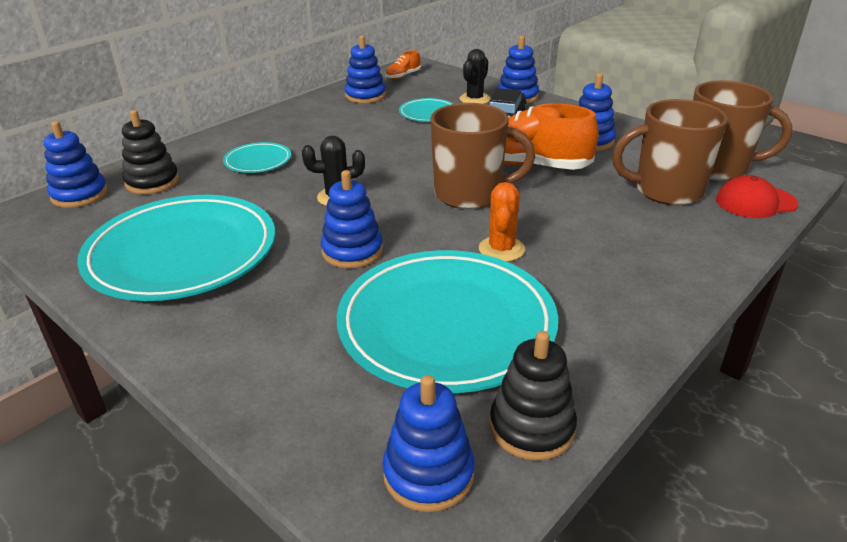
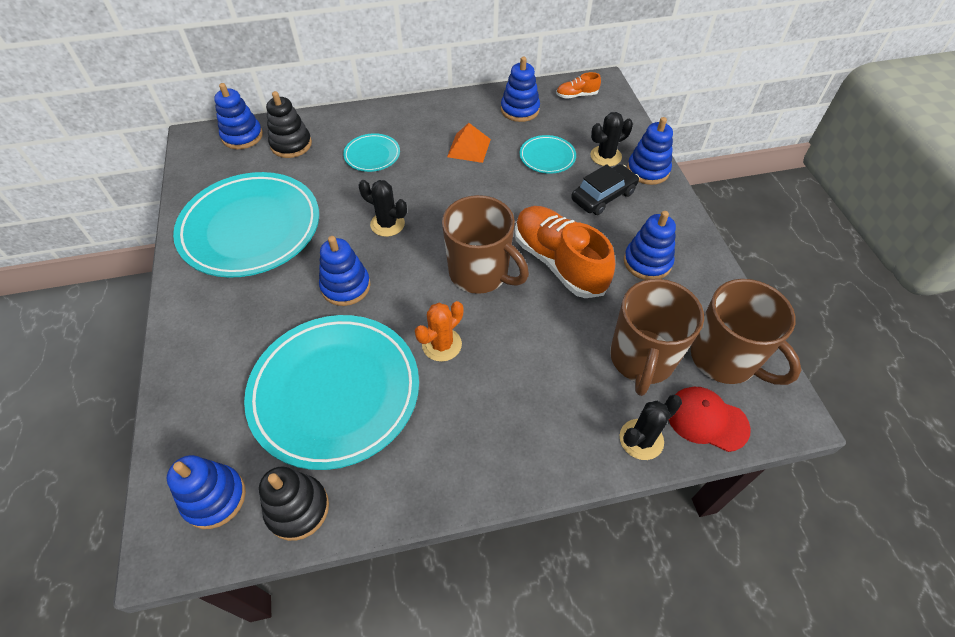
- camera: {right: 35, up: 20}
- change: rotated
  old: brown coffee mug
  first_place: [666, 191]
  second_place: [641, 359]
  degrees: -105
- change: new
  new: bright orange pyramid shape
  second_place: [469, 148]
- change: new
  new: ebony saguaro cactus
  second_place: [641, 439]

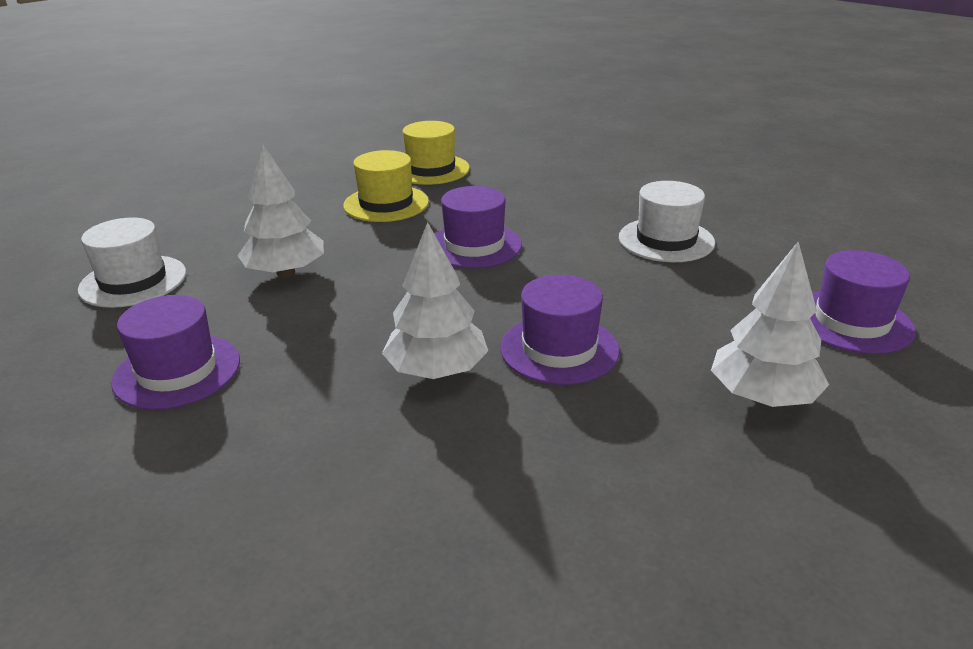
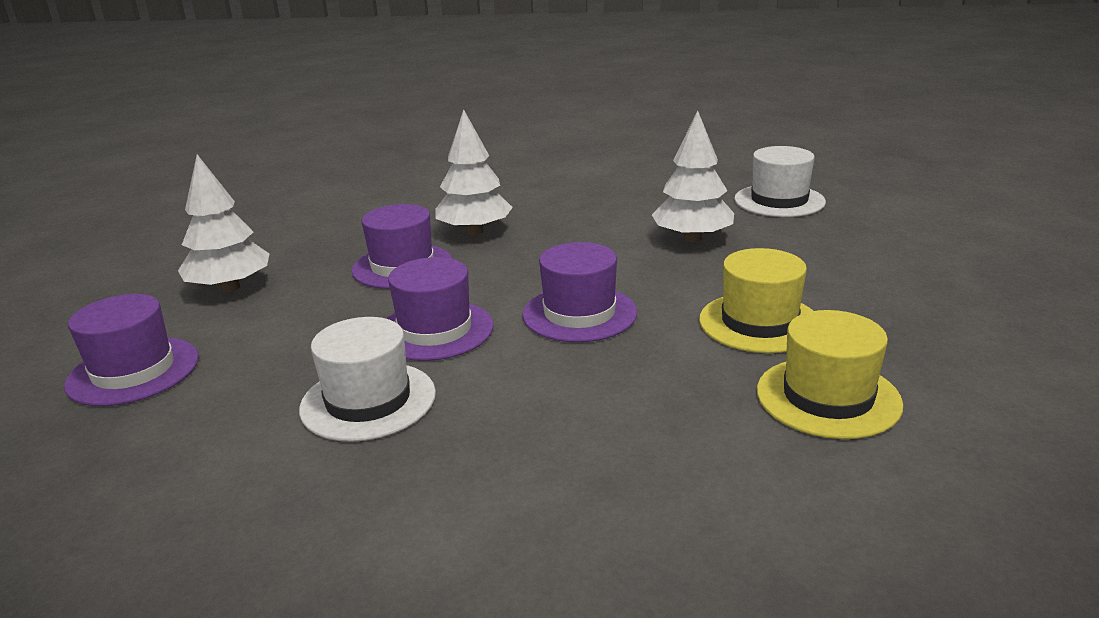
- camera: {right: 145, up: -5}
- change: shifted
  old: royal purple tall hat
  first_place: [177, 371]
  second_place: [435, 330]

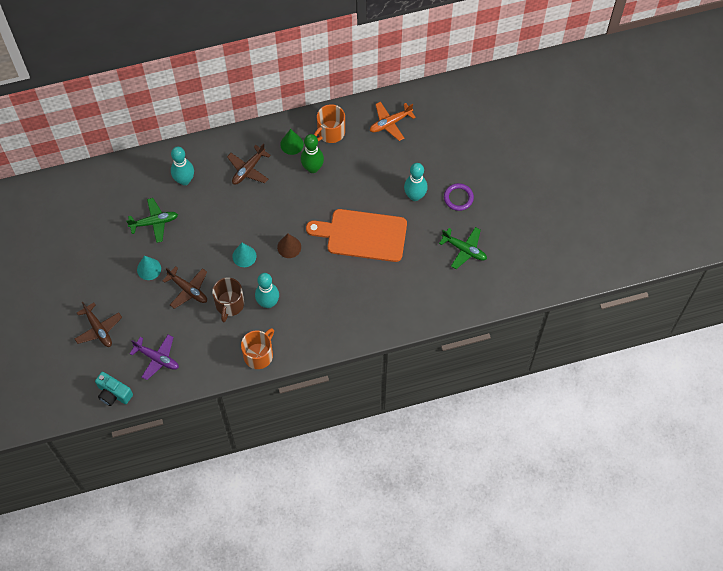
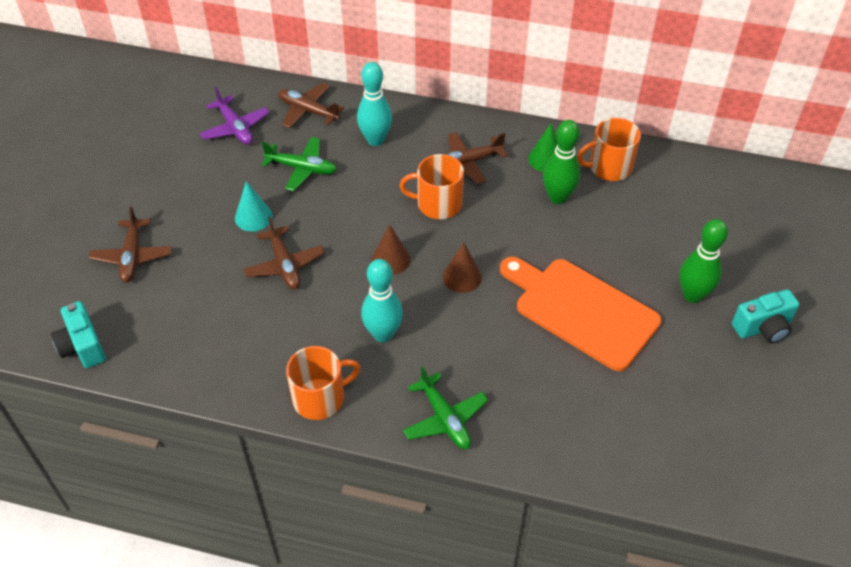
- camera: {right: 30, up: -15}
- change: shifted
  old: royal purple toy plane
  first_place: [157, 358]
  second_place: [235, 128]
- change: gone
  old: brown coffee mug
  first_place: [229, 304]
- change: repainted
  old: aqua cone shape
  new: brown cone shape
  first_place: [244, 256]
  second_place: [391, 259]
- change: gone
  old: bright orange toy plane
  first_place: [390, 123]
- change: repainted
  old: aqua bowling pin
  new: emerald bowling pin
  first_place: [415, 196]
  second_place: [692, 295]
- change: shifted
  old: emerald toy plane
  first_place: [464, 249]
  second_place: [444, 418]
- change: swapped
  old: royal purple torus
  new: aqua photo camera
  first_place: [458, 198]
  second_place: [763, 328]
- change: new
  new: brown toy plane
  second_place: [308, 111]
- change: new
  new: bright orange coffee mug
  second_place: [438, 204]

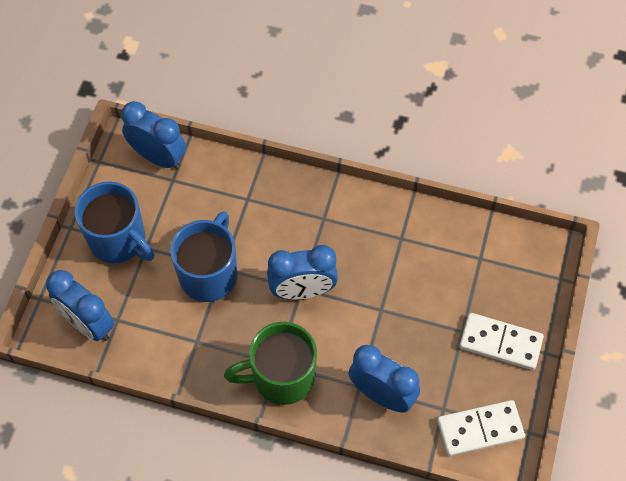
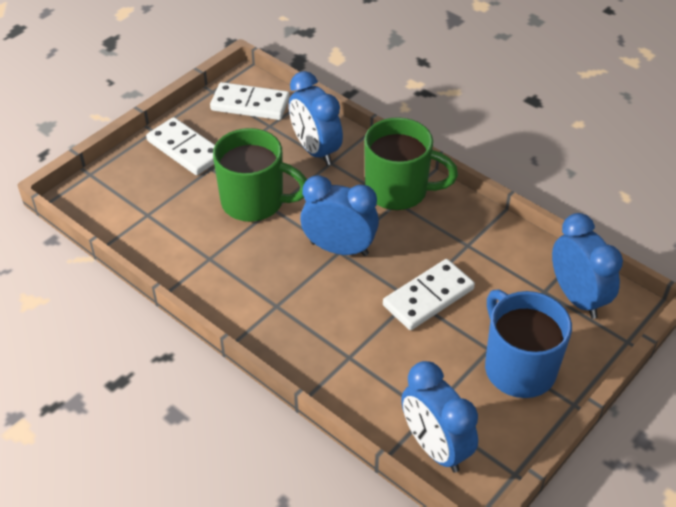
- camera: {right: -155, up: -15}
- change: swapped
  old: cobalt coffee mug
  new: white domino piece
  first_place: [209, 274]
  second_place: [428, 297]
- change: new
  new: emerald coffee mug
  second_place: [255, 202]

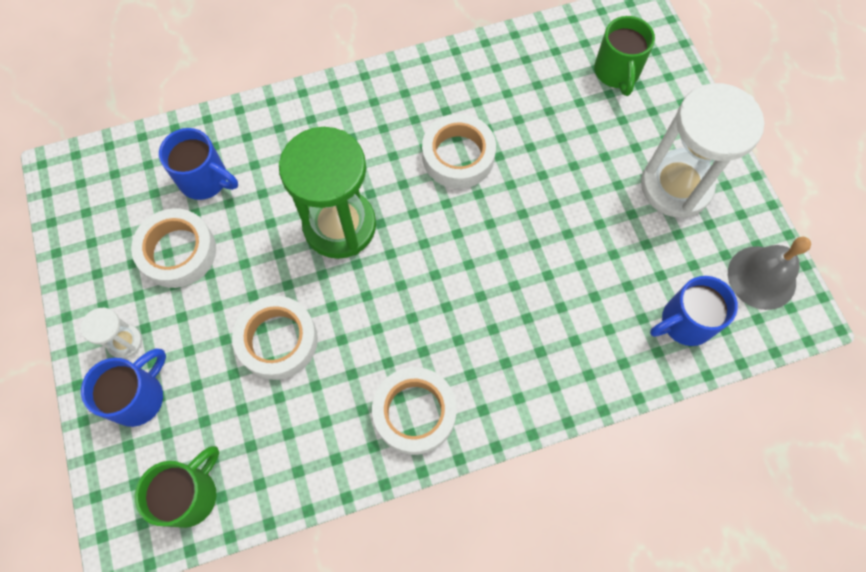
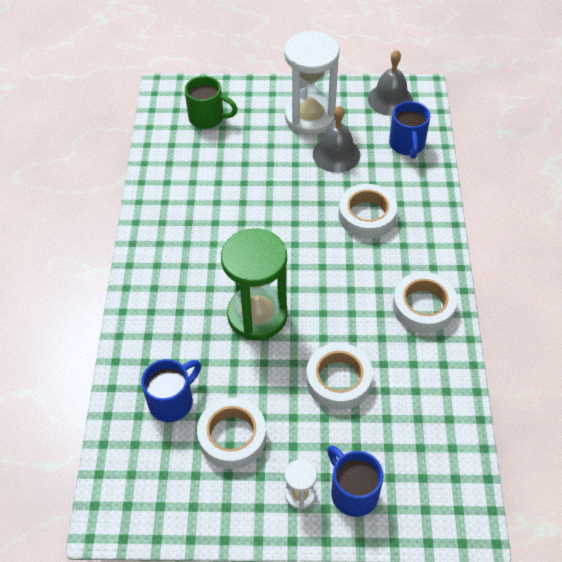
- camera: {right: -70, up: -15}
- change: gone
  old: emerald coffee mug
  first_place: [190, 494]
- change: shifted
  old: white roll of tape
  first_place: [458, 156]
  second_place: [367, 216]
- change: new
  new: gray hand bell
  second_place: [336, 154]

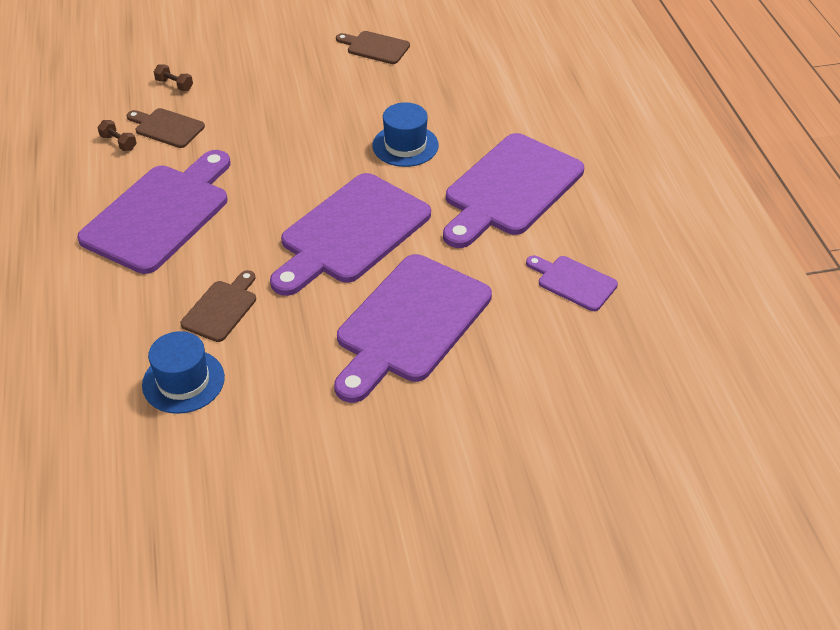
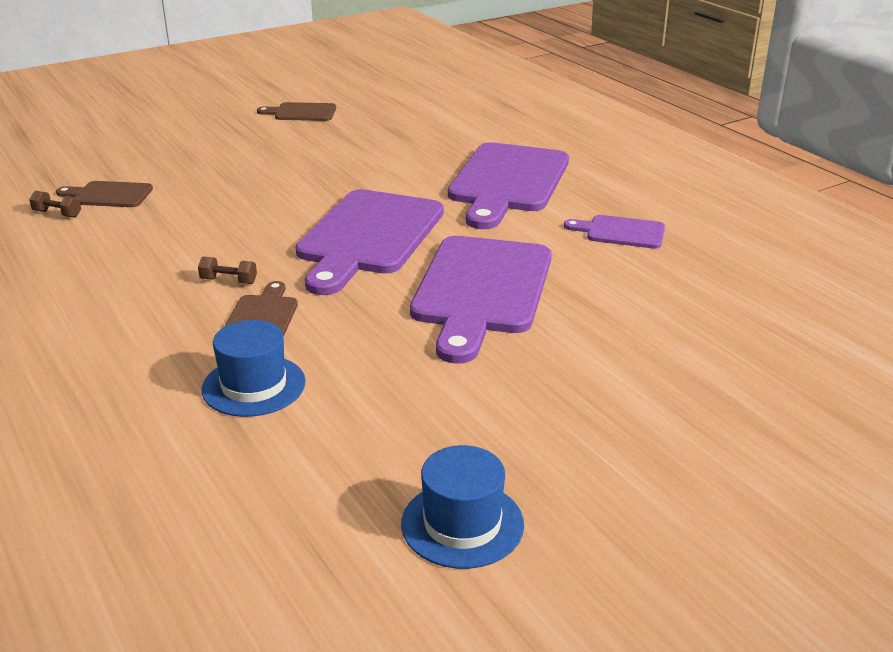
- camera: {right: -20, up: -15}
- change: gone
  old: royal purple cutting board
  first_place: [160, 214]
- change: shifted
  old: brown free weight
  first_place: [174, 85]
  second_place: [229, 281]
- change: shifted
  old: cobalt tall hat
  first_place: [405, 145]
  second_place: [462, 524]

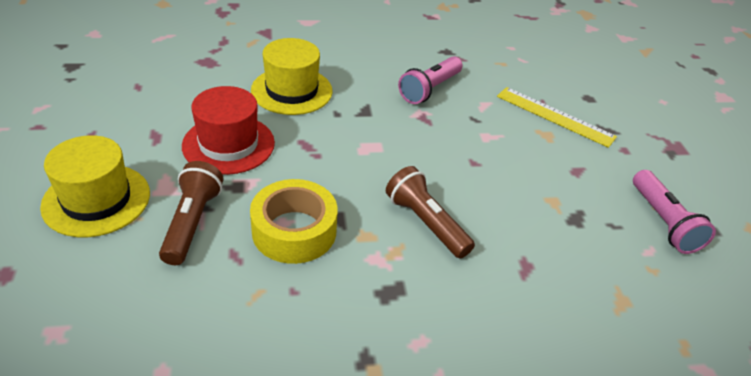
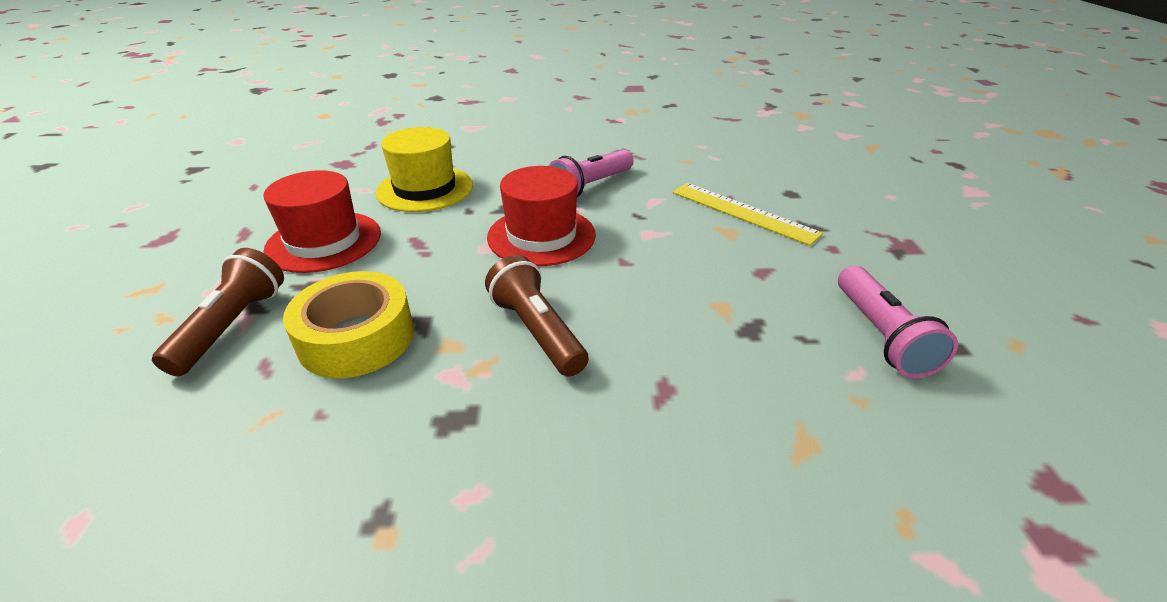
- camera: {right: 10, up: -5}
- change: gone
  old: bright yellow tall hat
  first_place: [96, 200]
- change: new
  new: scarlet tall hat
  second_place: [541, 236]

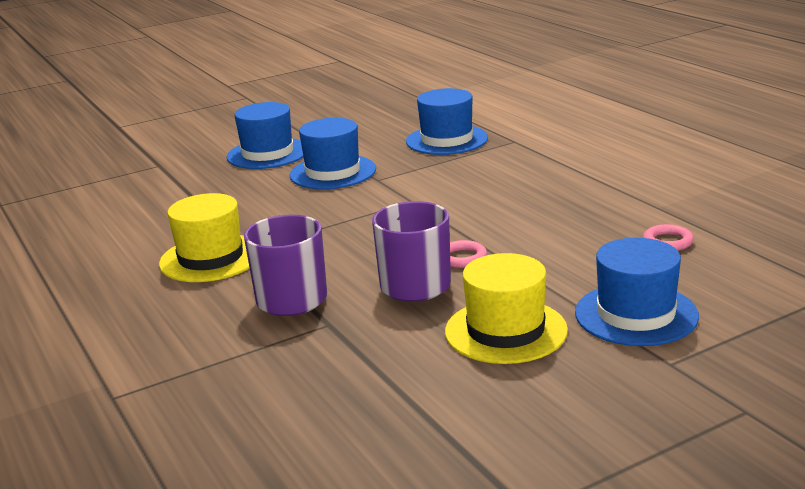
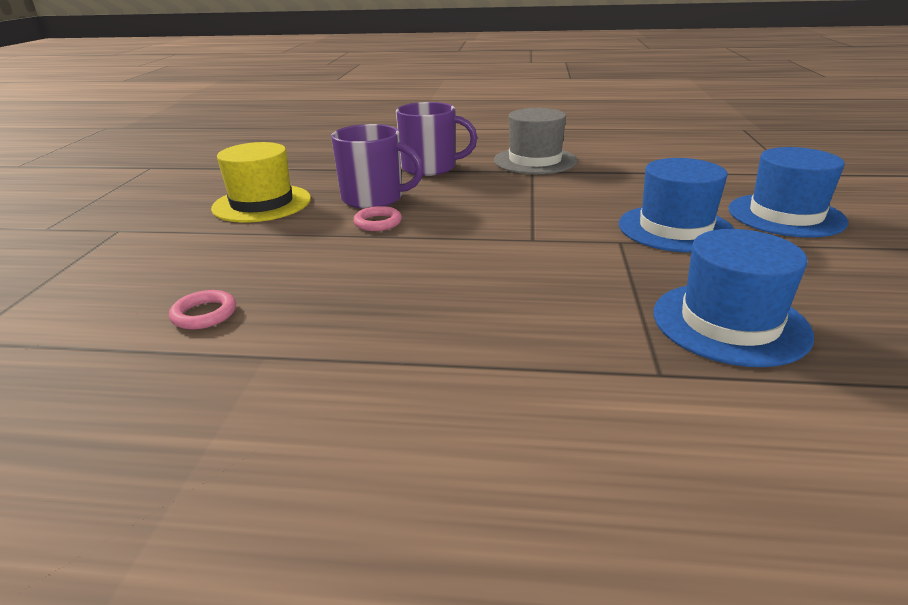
- camera: {right: 125, up: 5}
- change: repainted
  old: bright yellow tall hat
  new: gray tall hat
  first_place: [211, 258]
  second_place: [535, 161]
- change: gone
  old: cobalt tall hat
  first_place: [636, 314]

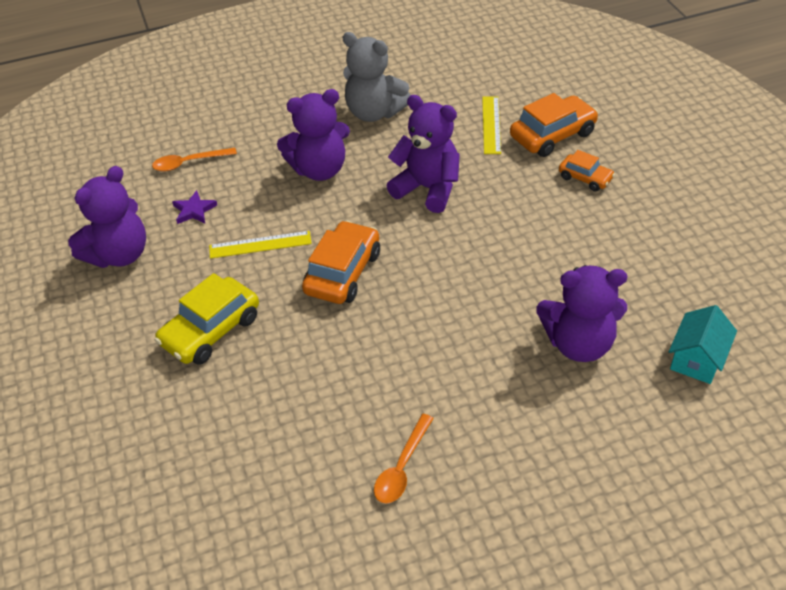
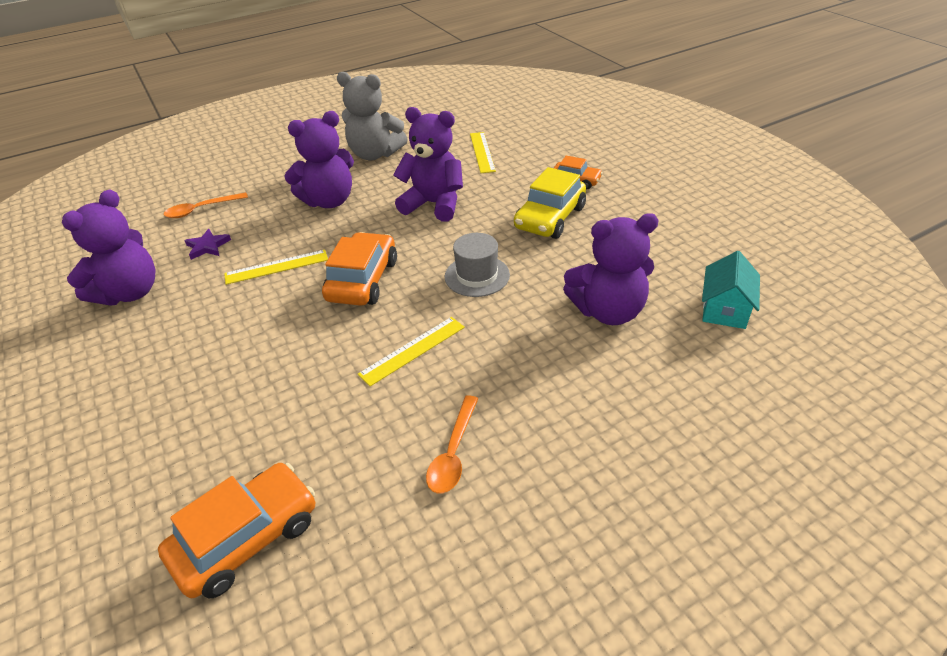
- camera: {right: -10, up: -5}
- change: shifted
  old: bright yellow toy car
  first_place: [211, 330]
  second_place: [550, 218]
- change: shifted
  old: bright orange toy car
  first_place: [552, 135]
  second_place: [247, 538]
- change: new
  new: bright yellow measuring stick
  second_place: [413, 350]
- change: new
  new: gray tall hat
  second_place: [477, 276]

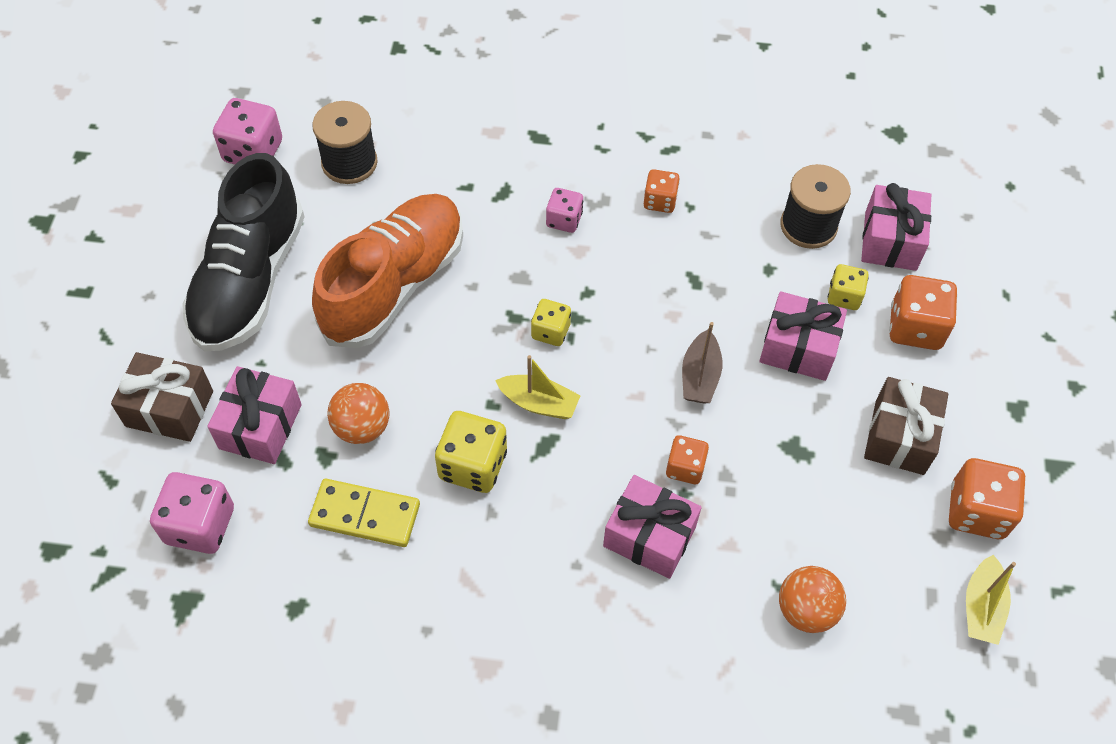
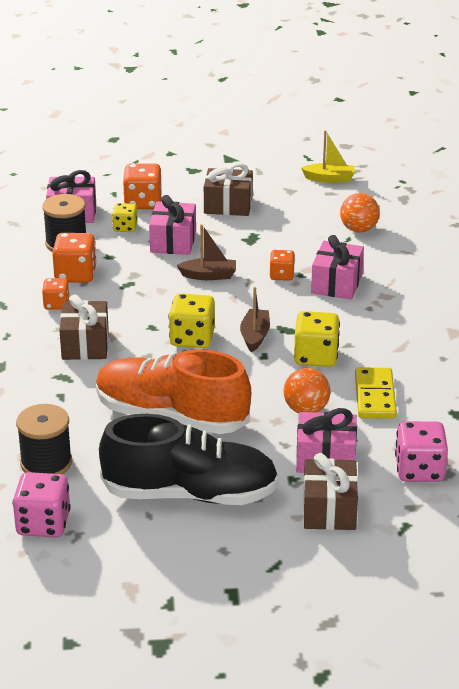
- camera: {right: -100, up: -25}
- change: repainted
  old: bright yellow sailboat
  new: brown sailboat
  first_place: [539, 403]
  second_place: [255, 336]
- change: scaled
  old: bright yellow die
  first_place: [550, 331]
  second_place: [192, 338]
  factor: 1.64
- change: swapped
  old: rosy die
  new: brown wrapped gift
  first_place: [564, 220]
  second_place: [85, 344]
- change: shifted
  old: bright orange die
  first_place: [976, 511]
  second_place: [75, 274]

